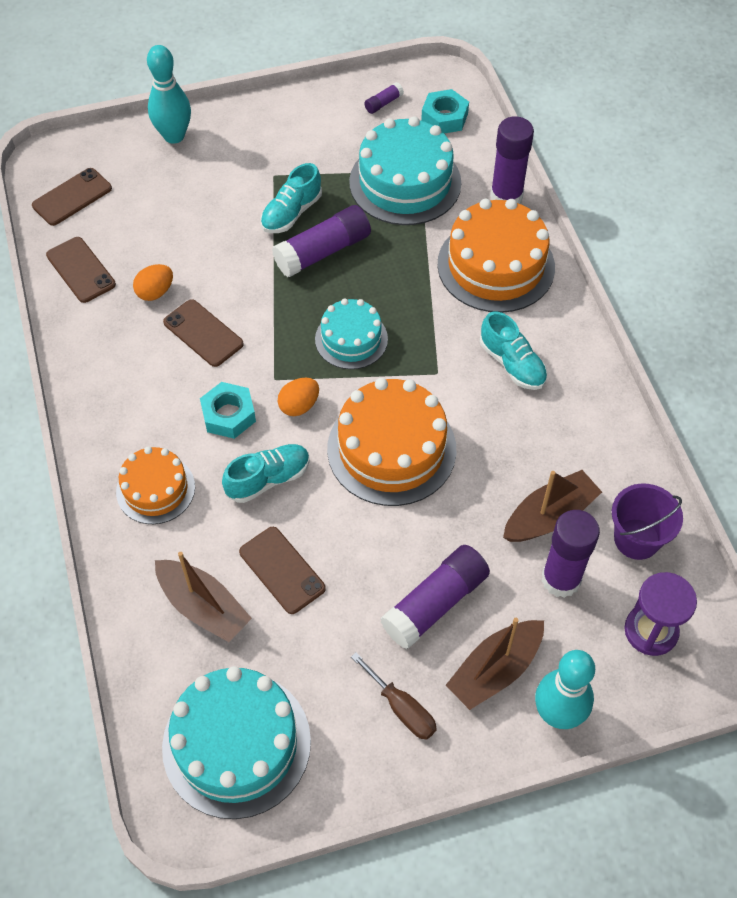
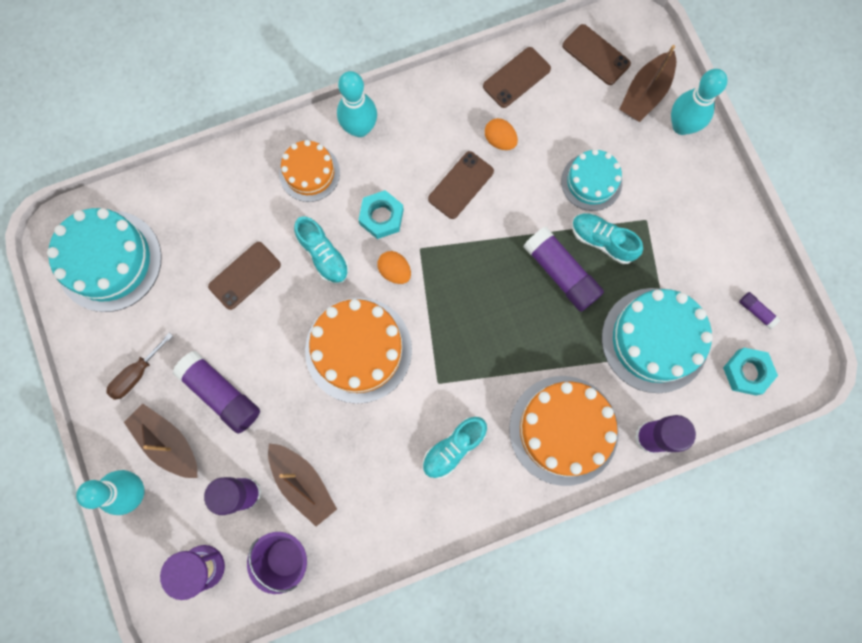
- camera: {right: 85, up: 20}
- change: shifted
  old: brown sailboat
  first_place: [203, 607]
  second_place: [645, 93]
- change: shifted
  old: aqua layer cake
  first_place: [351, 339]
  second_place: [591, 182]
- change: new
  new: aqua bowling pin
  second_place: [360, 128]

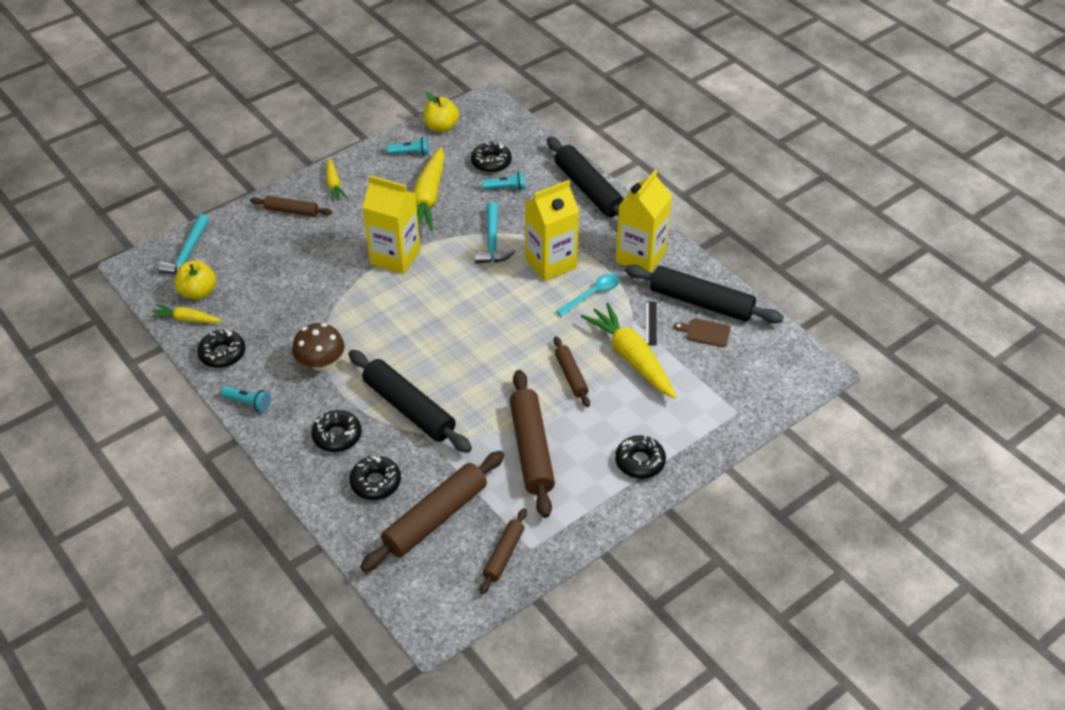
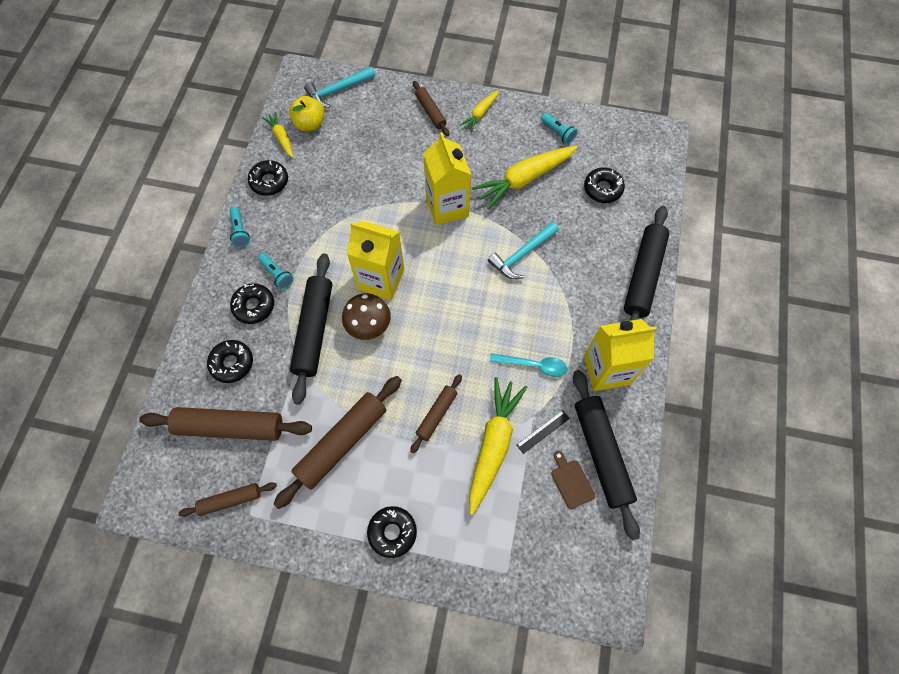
- camera: {right: 50, up: 20}
- change: shifted
  old: brown fungus
  first_place: [321, 363]
  second_place: [368, 325]
- change: gone
  old: bright yellow apple
  first_place: [441, 127]
- change: shifted
  old: aqua pocket torch
  first_place: [506, 188]
  second_place: [277, 274]
- change: shifted
  old: bright yellow carton
  first_place: [550, 263]
  second_place: [381, 279]

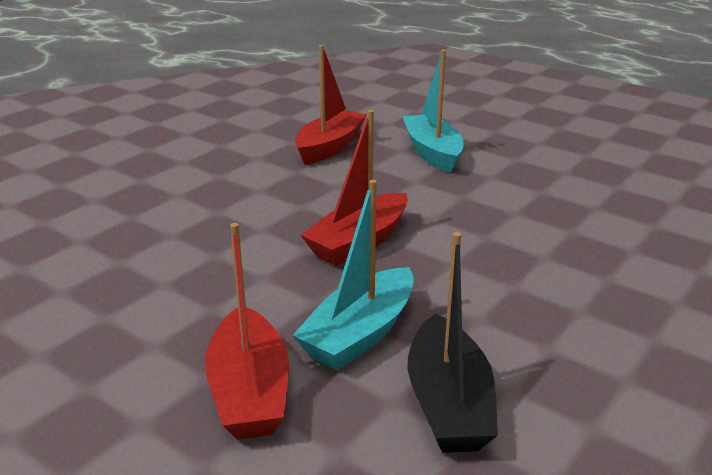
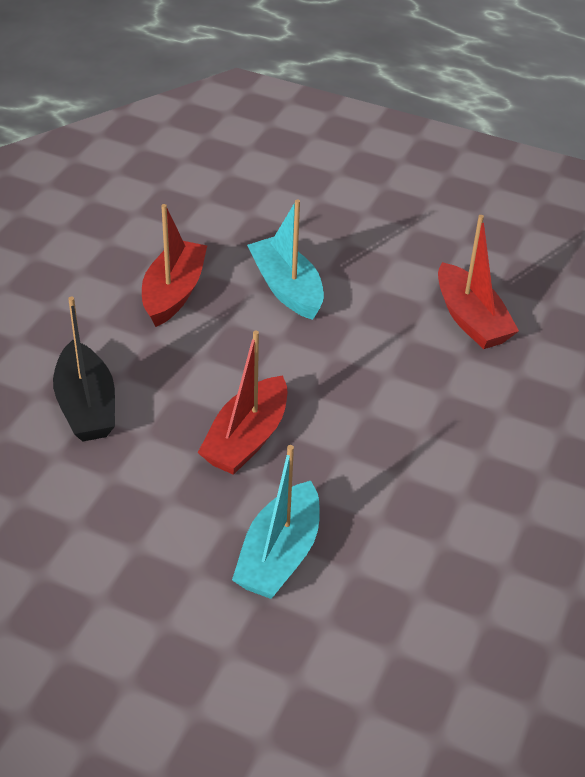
- camera: {right: -15, up: 15}
- change: shifted
  old: scarlet sailboat
  first_place: [249, 391]
  second_place: [471, 319]
- change: shifted
  old: ebony sailboat
  first_place: [448, 403]
  second_place: [86, 406]

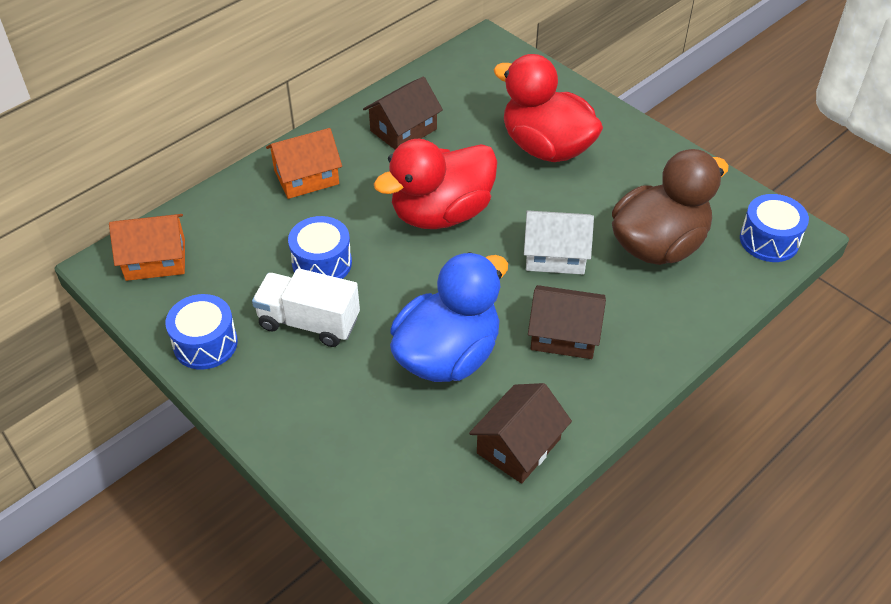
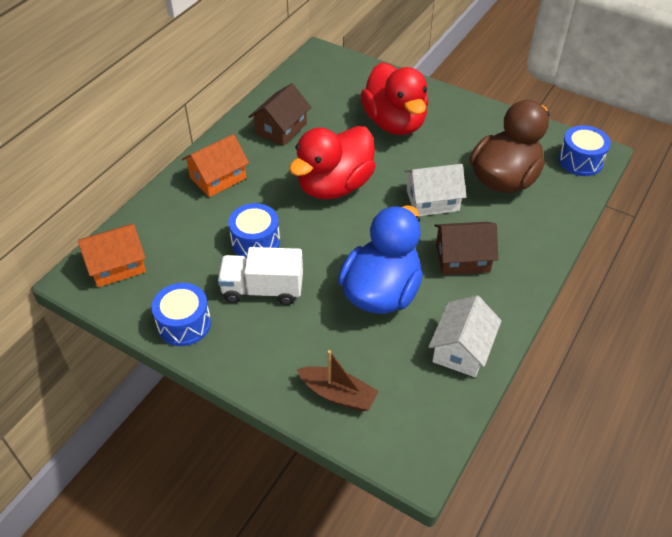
- camera: {right: -15, up: 0}
- change: repainted
  old: brown toy house
  new: white toy house
  first_place: [518, 446]
  second_place: [461, 349]
- change: rotated
  old: scarlet rubber duck
  first_place: [546, 147]
  second_place: [394, 123]
  degrees: -135
- change: new
  new: brown sailboat
  second_place: [338, 394]

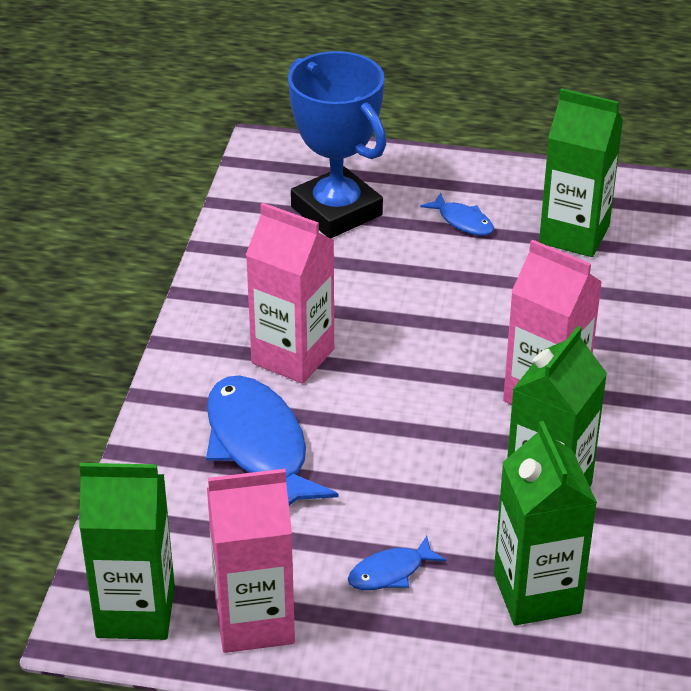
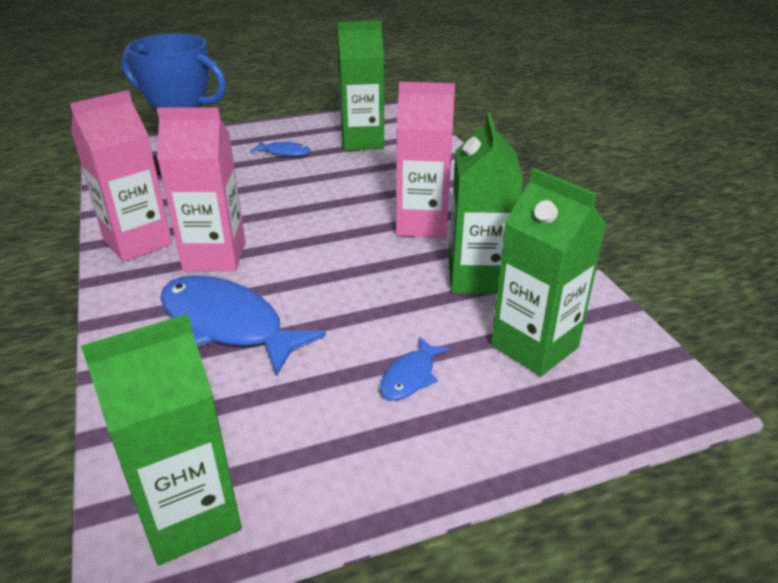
- camera: {right: -30, up: -5}
- change: shifted
  old: rosy carton
  first_place: [254, 621]
  second_place: [138, 242]

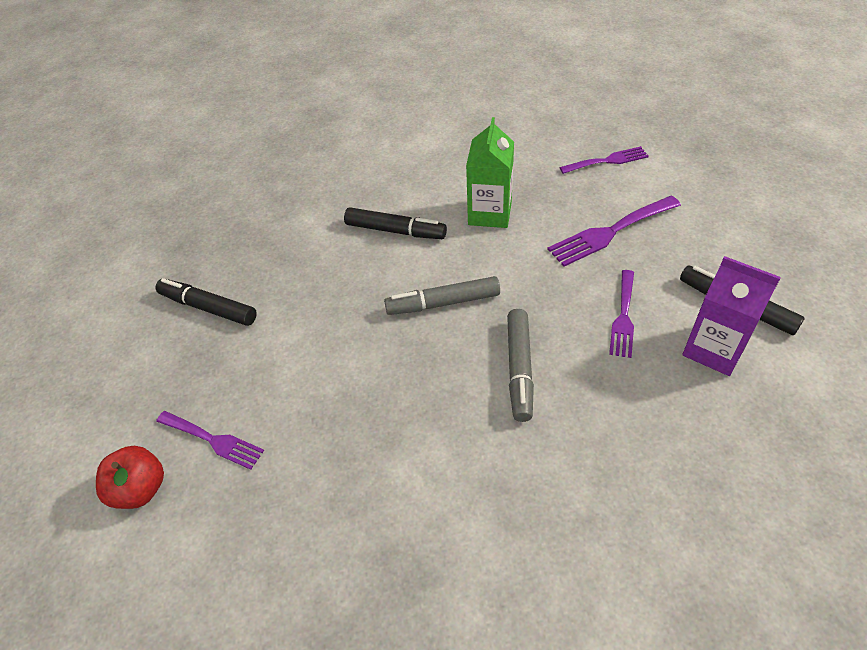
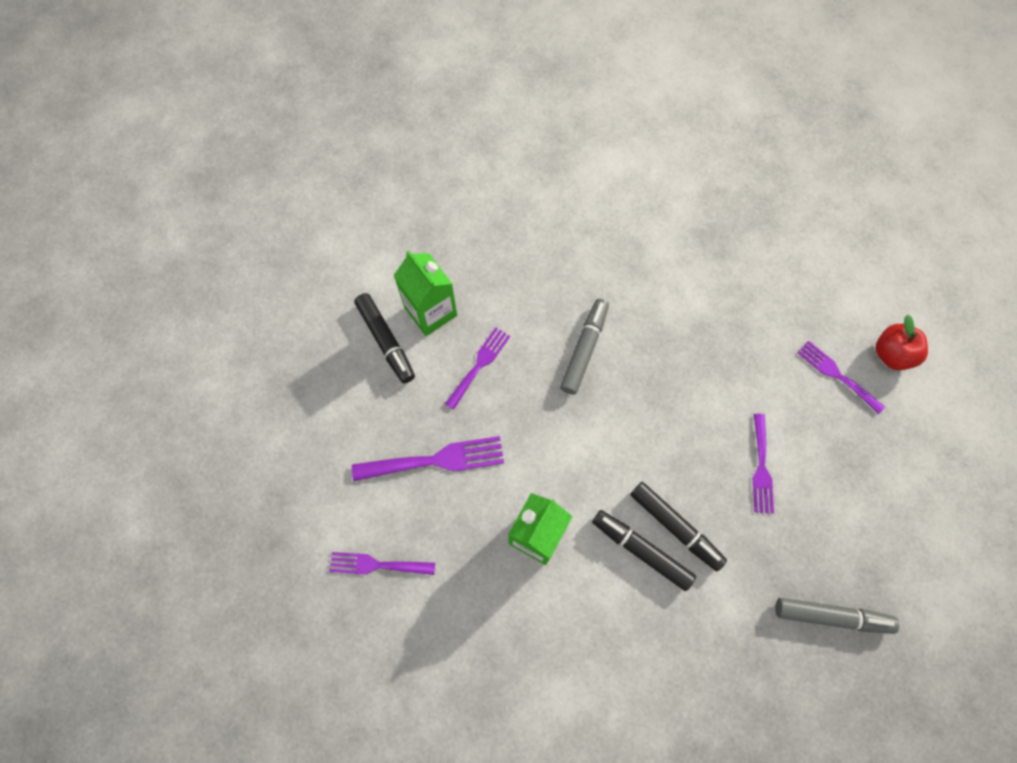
- camera: {right: -165, up: 20}
- change: shifted
  old: ebony felt pen
  first_place: [208, 307]
  second_place: [675, 527]
- change: shifted
  old: gray felt pen
  first_place: [443, 303]
  second_place: [831, 616]
- change: repainted
  old: royal purple carton
  new: emerald carton
  first_place: [714, 349]
  second_place: [431, 311]
- change: new
  new: royal purple fork
  second_place: [761, 468]

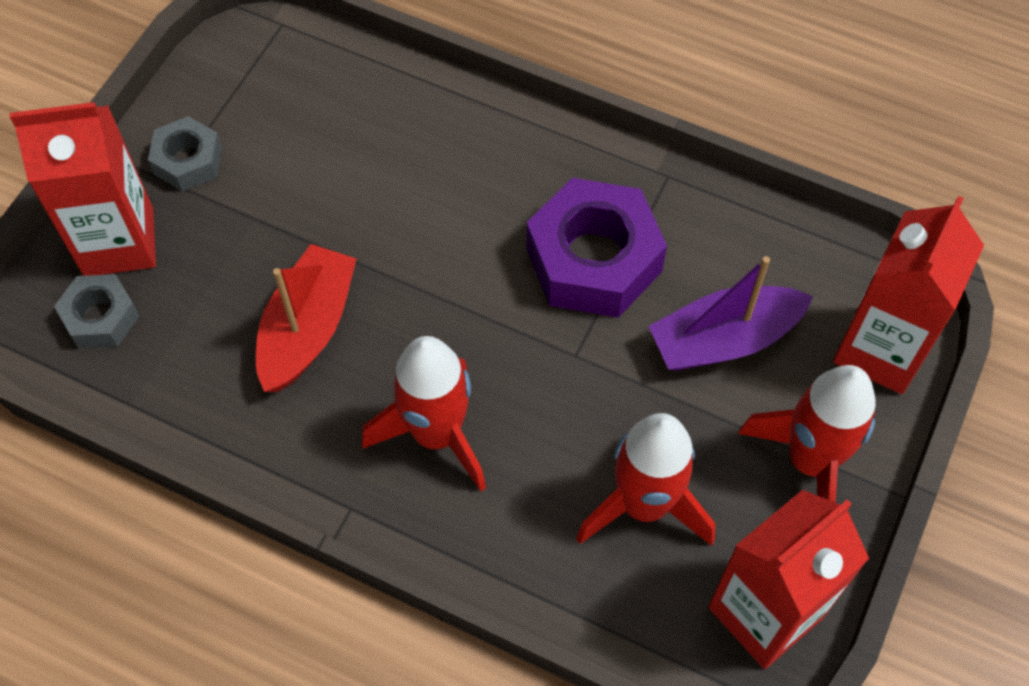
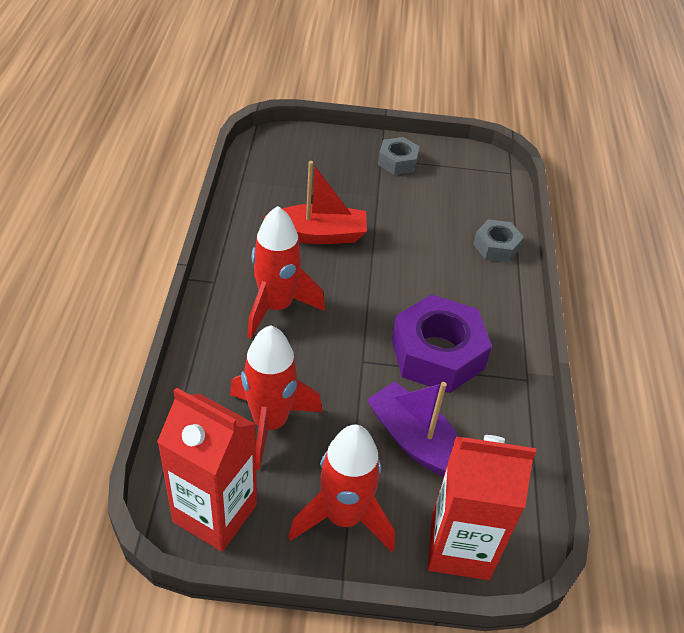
- camera: {right: 65, up: -15}
- change: gone
  old: scarlet carton
  first_place: [119, 242]
- change: shifted
  old: gray nut
  first_place: [101, 317]
  second_place: [496, 247]

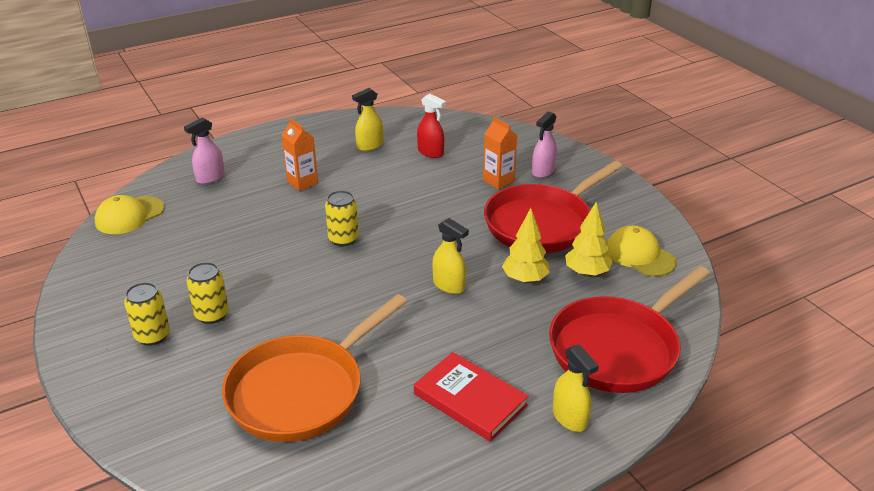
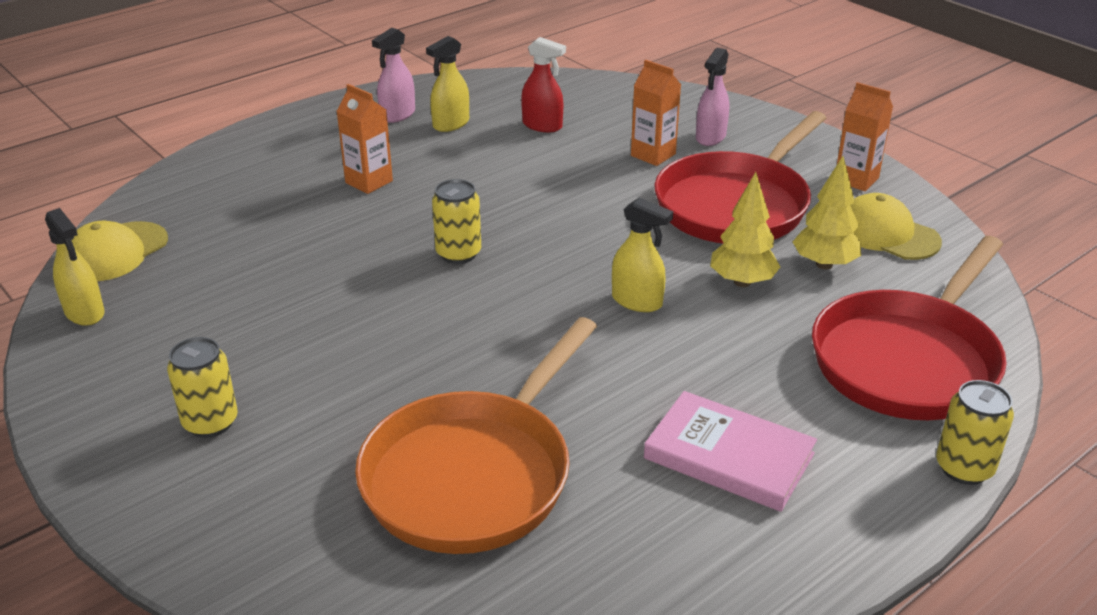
- camera: {right: -10, up: 0}
- change: shifted
  old: rosy spray bottle
  first_place: [210, 178]
  second_place: [397, 115]
- change: shifted
  old: bright yellow tin
  first_place: [212, 315]
  second_place: [964, 468]
- change: repainted
  old: scarlet book
  new: rosy book
  first_place: [470, 399]
  second_place: [729, 456]
- change: shifted
  old: bright yellow spray bottle
  first_place: [570, 418]
  second_place: [85, 313]
- change: new
  new: bright orange carton
  second_place: [856, 179]

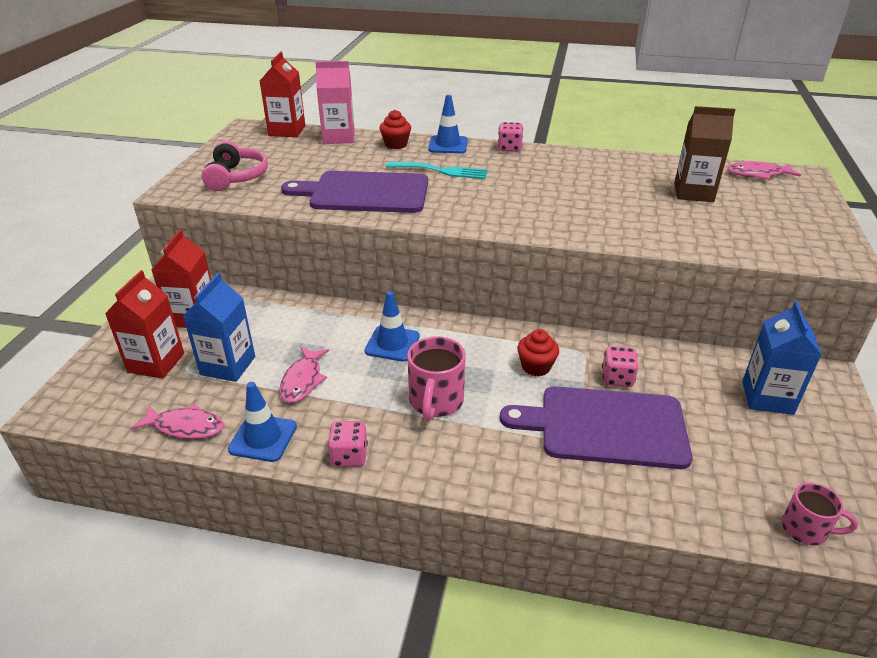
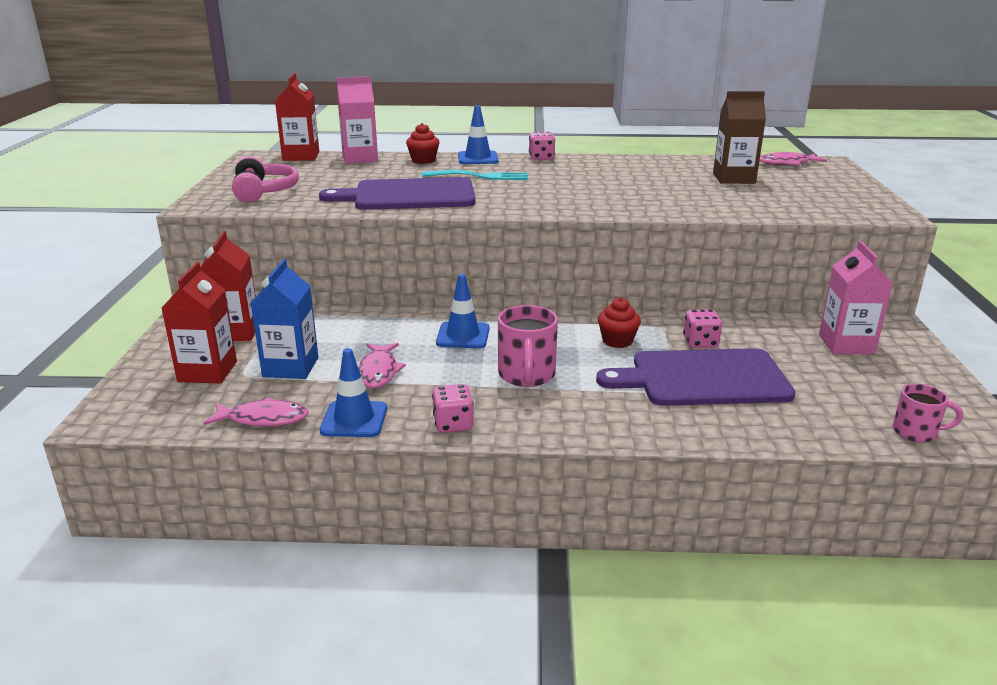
- camera: {right: -10, up: -10}
- change: repainted
  old: cobalt carton
  new: rosy carton
  first_place: [767, 397]
  second_place: [846, 344]

